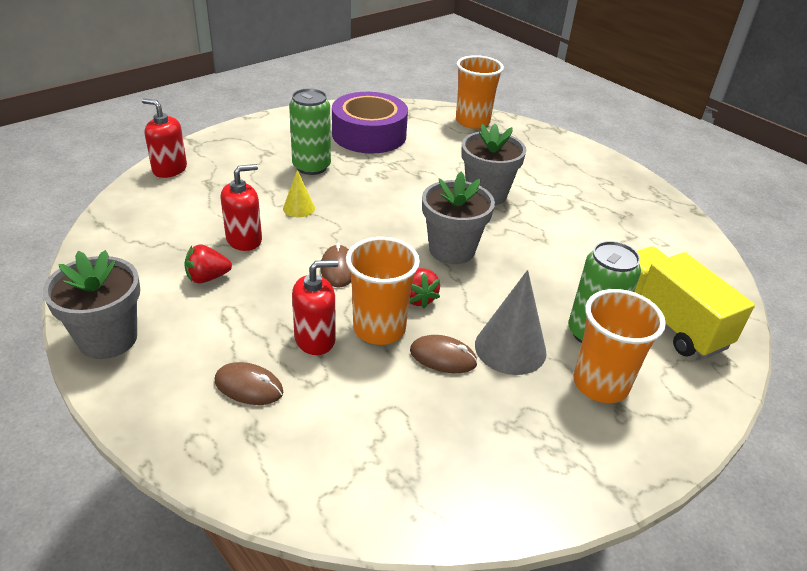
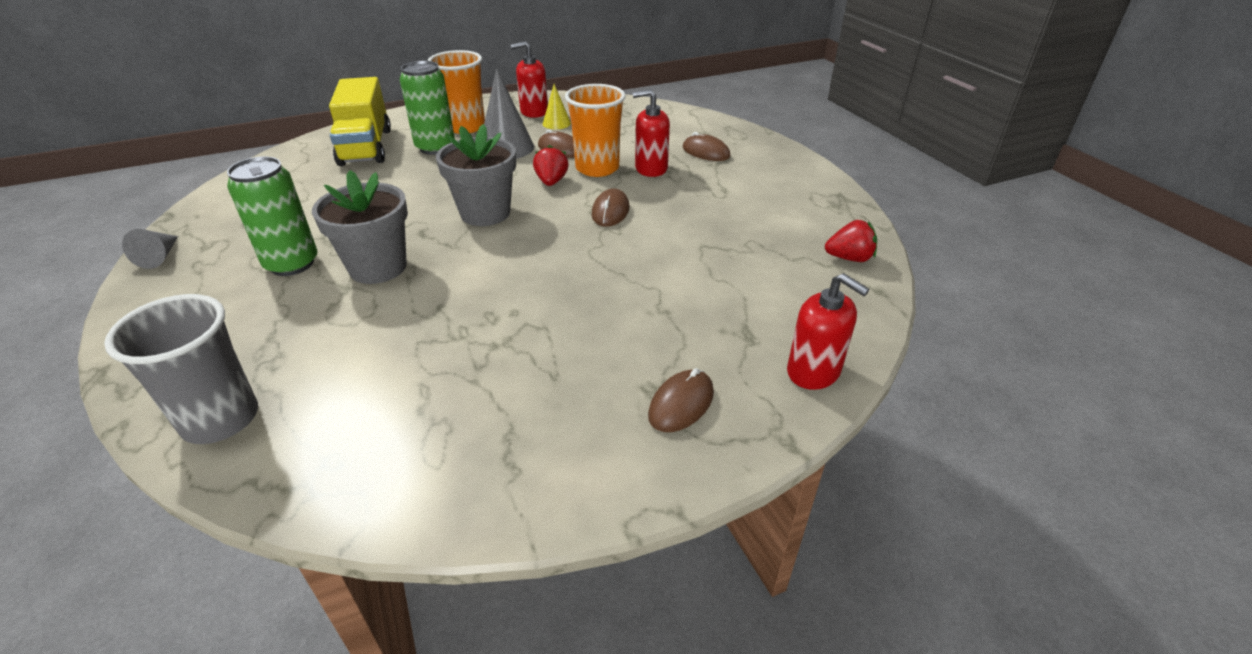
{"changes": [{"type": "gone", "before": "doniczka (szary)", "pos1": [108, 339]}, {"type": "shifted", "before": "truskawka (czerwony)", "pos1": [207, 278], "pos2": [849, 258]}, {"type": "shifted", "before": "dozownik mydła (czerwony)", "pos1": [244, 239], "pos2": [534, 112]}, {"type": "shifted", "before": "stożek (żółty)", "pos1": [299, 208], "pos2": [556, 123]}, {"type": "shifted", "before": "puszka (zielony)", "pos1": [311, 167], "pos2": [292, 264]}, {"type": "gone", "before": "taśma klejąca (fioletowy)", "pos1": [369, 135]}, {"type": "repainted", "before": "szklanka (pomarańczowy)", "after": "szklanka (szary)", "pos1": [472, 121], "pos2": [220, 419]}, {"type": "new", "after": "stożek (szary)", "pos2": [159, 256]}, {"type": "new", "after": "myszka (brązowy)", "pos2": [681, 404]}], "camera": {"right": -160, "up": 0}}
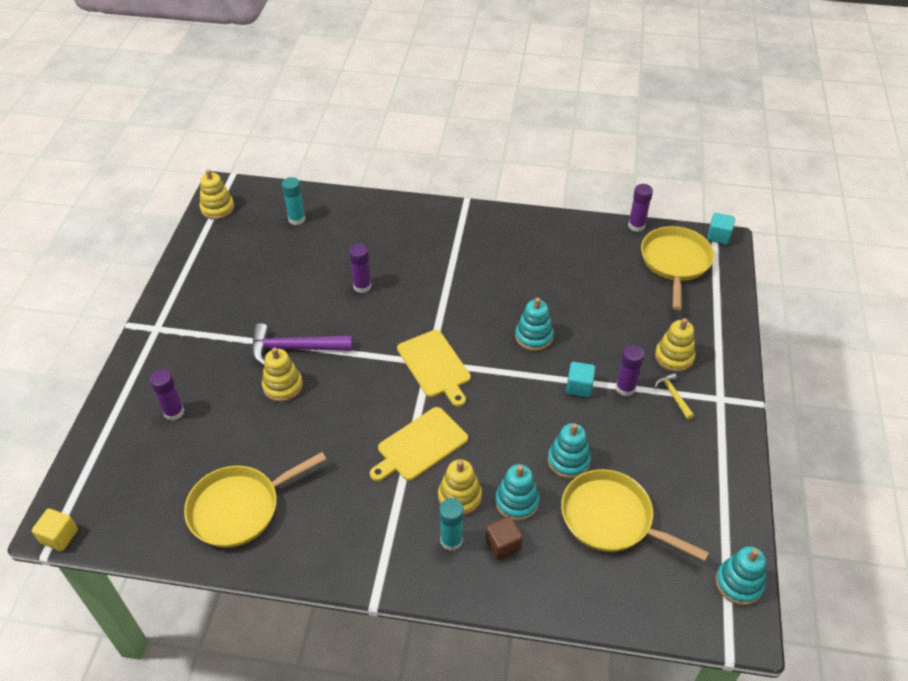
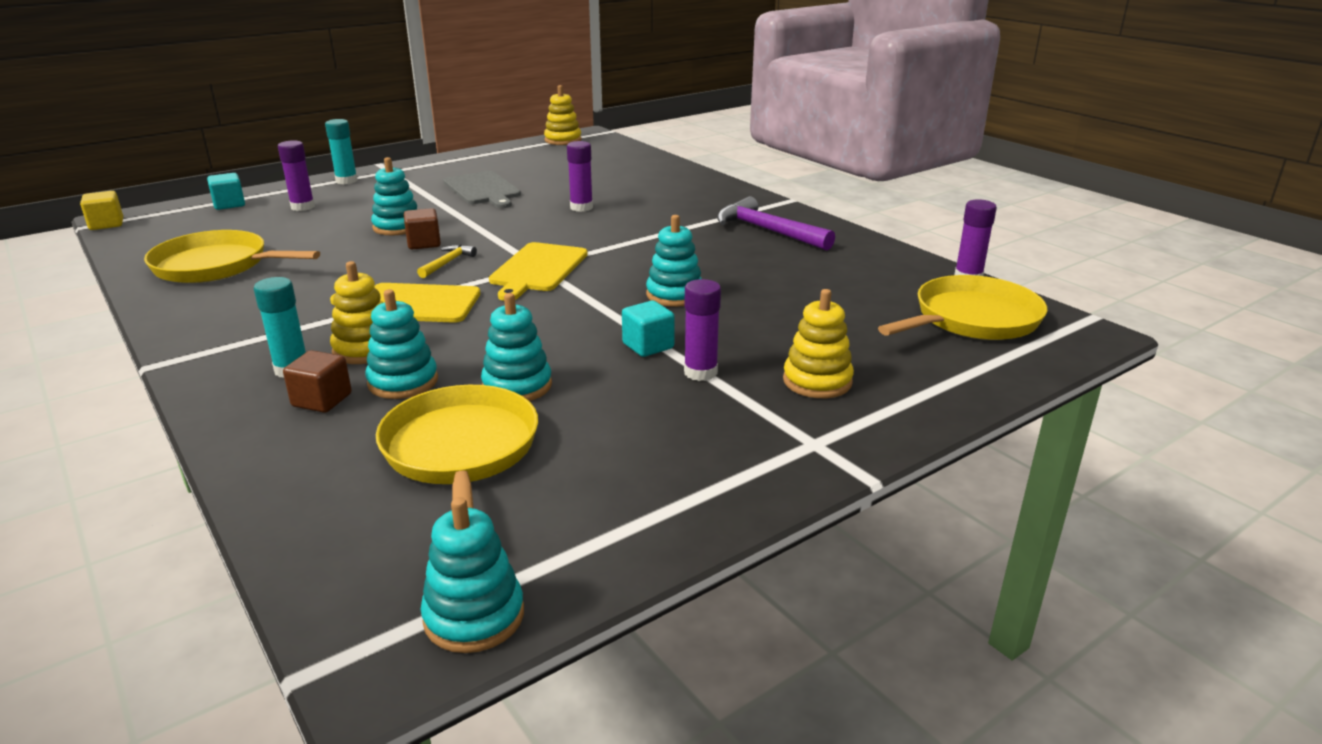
{"changes": [{"type": "shifted", "before": "młotek (fioletowy)", "pos1": [294, 348], "pos2": [768, 231]}, {"type": "repainted", "before": "zabawka nakładanka (żółty)", "after": "zabawka nakładanka (turkusowy)", "pos1": [283, 386], "pos2": [397, 227]}, {"type": "shifted", "before": "klej w sztyfcie (turkusowy)", "pos1": [296, 219], "pos2": [346, 181]}, {"type": "shifted", "before": "młotek (żółty)", "pos1": [673, 395], "pos2": [447, 263]}, {"type": "shifted", "before": "sześcian (turkusowy)", "pos1": [718, 236], "pos2": [229, 204]}, {"type": "new", "after": "sześcian (brązowy)", "pos2": [424, 243]}, {"type": "new", "after": "deska do krojenia (szary)", "pos2": [482, 190]}], "camera": {"right": 45, "up": -20}}
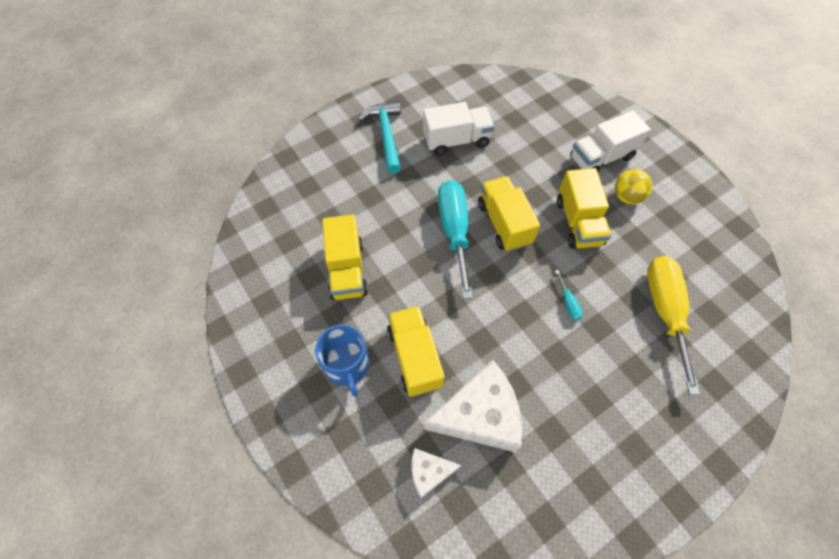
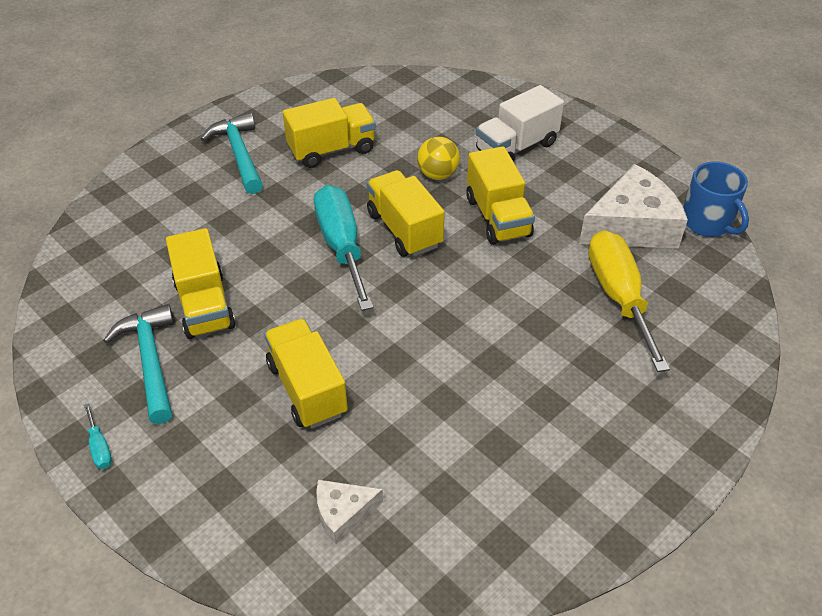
{"changes": [{"type": "shifted", "before": "kubek (niebieski)", "pos1": [347, 365], "pos2": [707, 222]}, {"type": "repainted", "before": "ciężarówka (biały)", "after": "ciężarówka (żółty)", "pos1": [456, 140], "pos2": [331, 150]}, {"type": "shifted", "before": "ser (biały)", "pos1": [479, 415], "pos2": [631, 226]}, {"type": "shifted", "before": "śrubokręt (turkusowy)", "pos1": [568, 303], "pos2": [100, 447]}, {"type": "shifted", "before": "piłka (żółty)", "pos1": [627, 197], "pos2": [438, 174]}, {"type": "new", "after": "młotek (turkusowy)", "pos2": [150, 361]}], "camera": {"right": -10, "up": -15}}
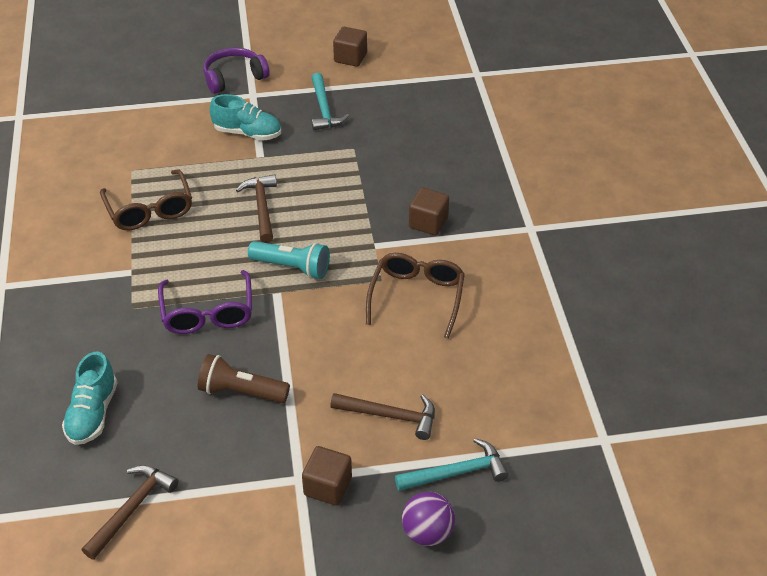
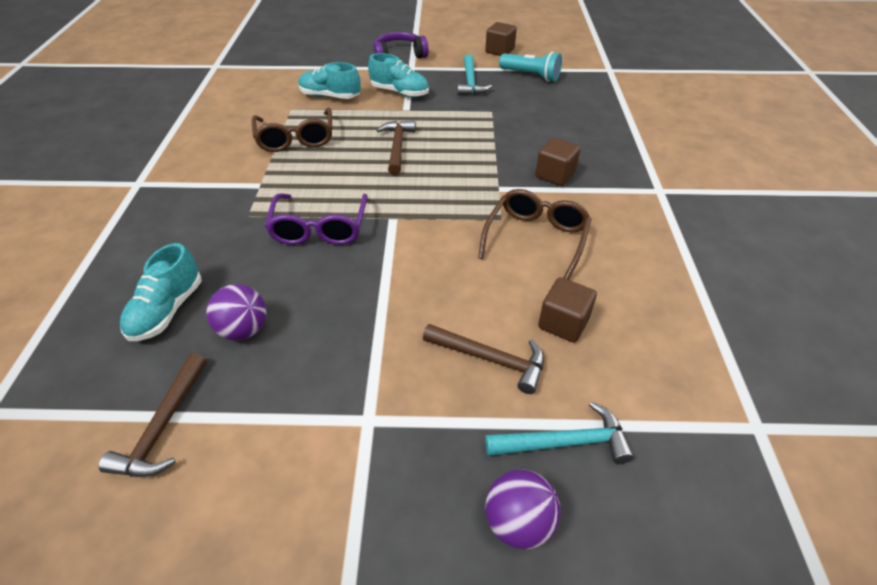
{"changes": [{"type": "rotated", "before": "młotek (brązowy)", "pos1": [132, 509], "pos2": [163, 426], "turn": 150}, {"type": "gone", "before": "latarka (brązowy)", "pos1": [241, 391]}, {"type": "shifted", "before": "latarka (turkusowy)", "pos1": [292, 267], "pos2": [531, 76]}, {"type": "shifted", "before": "sześcian (brązowy)", "pos1": [328, 486], "pos2": [563, 323]}, {"type": "new", "after": "piłka (fioletowy)", "pos2": [244, 330]}, {"type": "new", "after": "but (turkusowy)", "pos2": [330, 96]}], "camera": {"right": 10, "up": 0}}
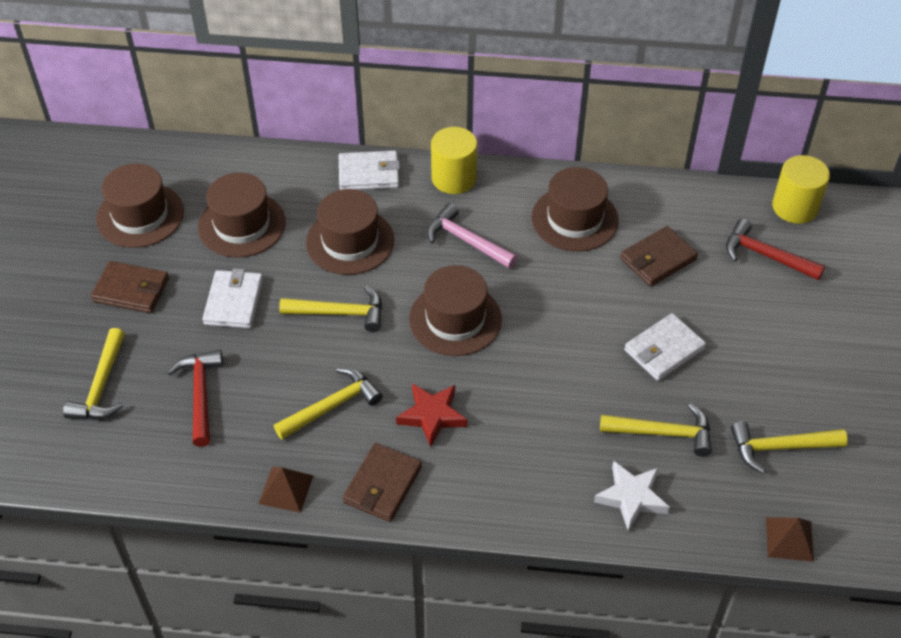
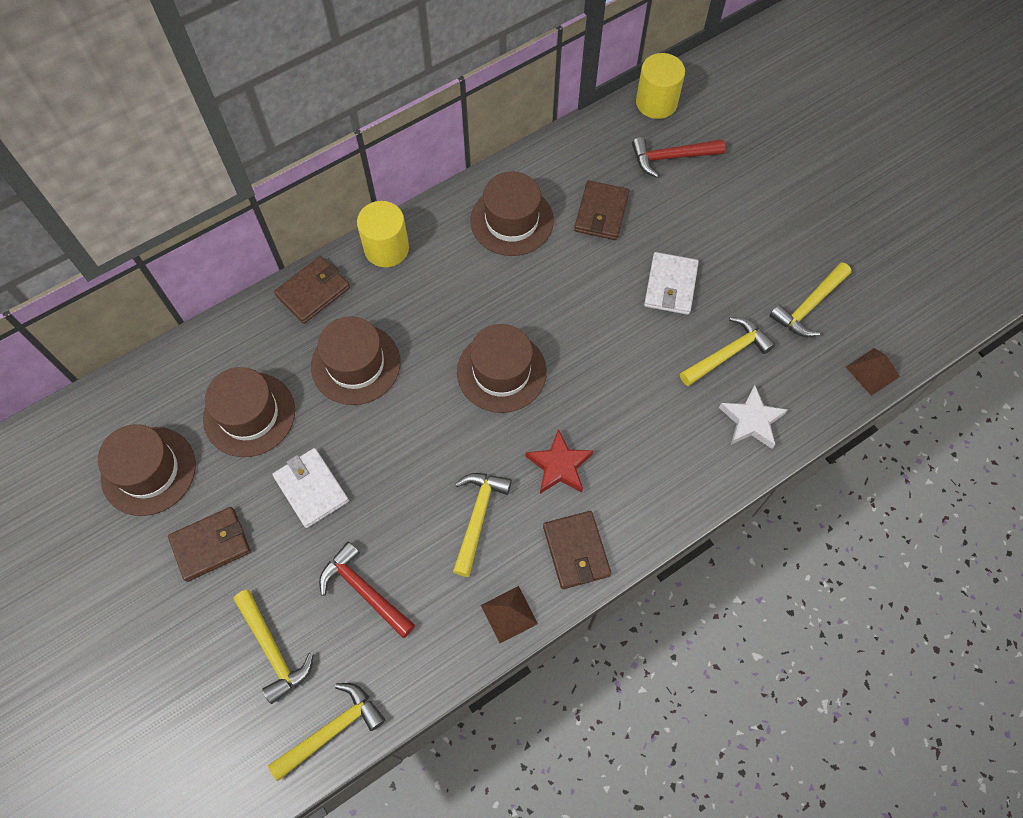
{"changes": [{"type": "shifted", "before": "młotek (żółty)", "pos1": [340, 313], "pos2": [332, 729]}, {"type": "repainted", "before": "portfel (biały)", "after": "portfel (brązowy)", "pos1": [369, 173], "pos2": [313, 292]}, {"type": "gone", "before": "młotek (różowy)", "pos1": [466, 241]}], "camera": {"right": -40, "up": 15}}
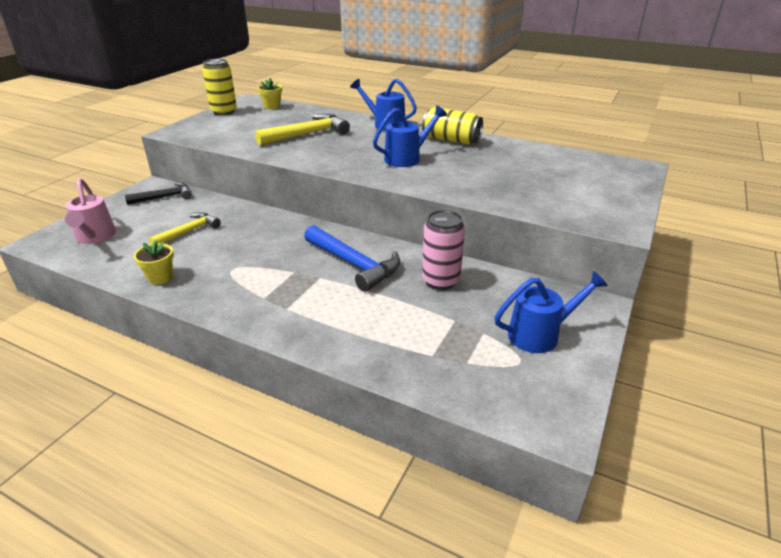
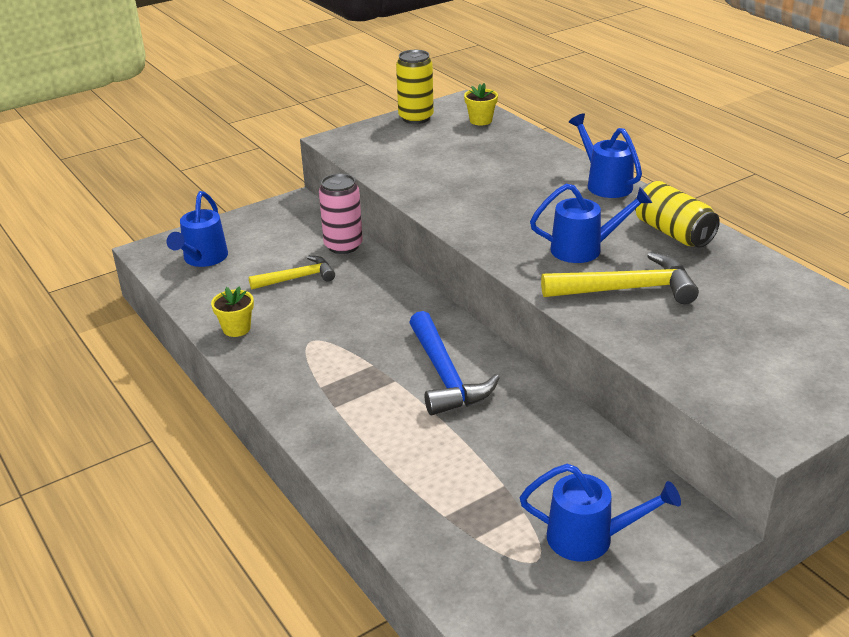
{"changes": [{"type": "repainted", "before": "konewka (różowy)", "after": "konewka (niebieski)", "pos1": [95, 237], "pos2": [203, 259]}, {"type": "gone", "before": "młotek (czarny)", "pos1": [164, 197]}, {"type": "shifted", "before": "młotek (żółty)", "pos1": [307, 134], "pos2": [627, 289]}, {"type": "shifted", "before": "puszka (różowy)", "pos1": [440, 280], "pos2": [343, 246]}], "camera": {"right": 30, "up": 0}}
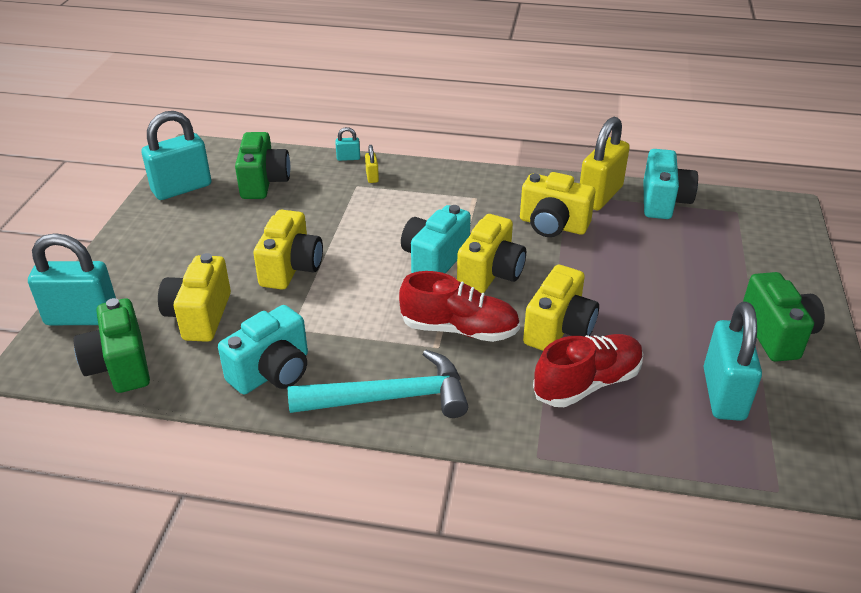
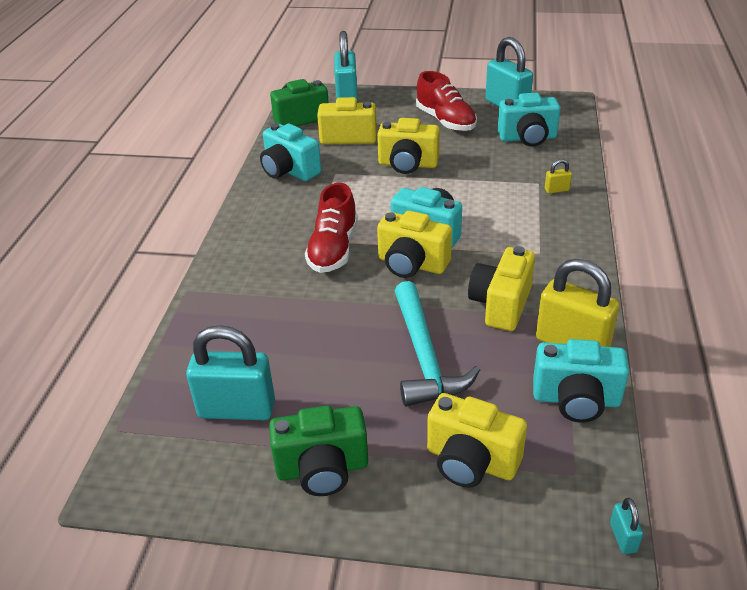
{"changes": [{"type": "repainted", "before": "aparat fotograficzny (zielony)", "after": "aparat fotograficzny (turkusowy)", "pos1": [264, 182], "pos2": [528, 138]}, {"type": "shifted", "before": "młotek (turkusowy)", "pos1": [390, 398], "pos2": [424, 356]}, {"type": "shifted", "before": "kłódka (turkusowy)", "pos1": [348, 158], "pos2": [623, 537]}, {"type": "shifted", "before": "aparat fotograficzny (żółty)", "pos1": [559, 329], "pos2": [471, 461]}, {"type": "shifted", "before": "but (czerwony)", "pos1": [587, 383], "pos2": [445, 121]}], "camera": {"right": 90, "up": 0}}
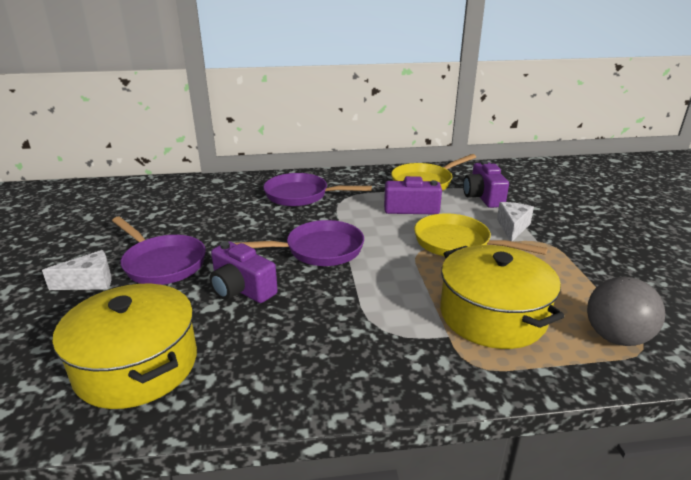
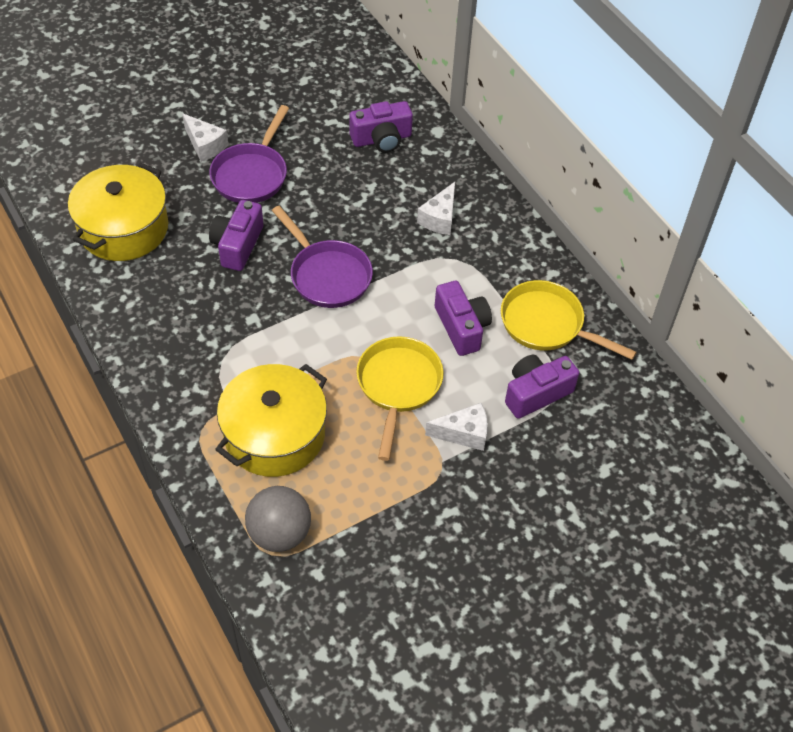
{"changes": [{"type": "swapped", "before": "patelnia (fioletowy)", "after": "ser (biały)", "pos1": [301, 195], "pos2": [440, 218]}, {"type": "new", "after": "aparat fotograficzny (fioletowy)", "pos2": [382, 139]}], "camera": {"right": 65, "up": 25}}
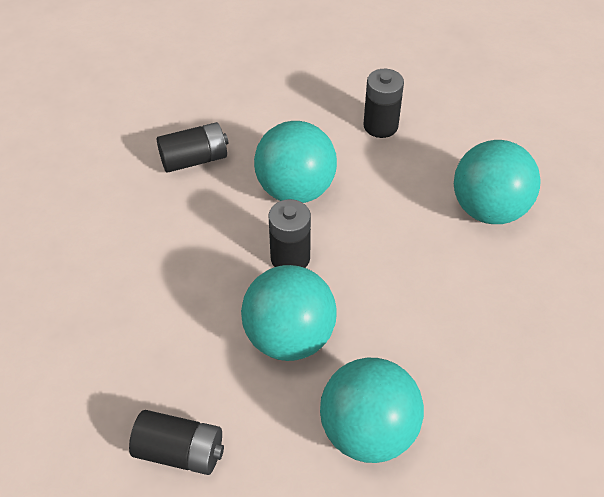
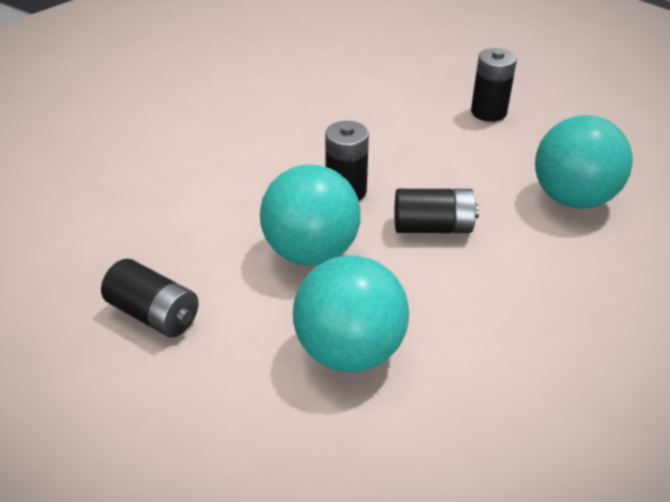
{"changes": [{"type": "shifted", "before": "bateria (czarny)", "pos1": [194, 159], "pos2": [433, 227]}, {"type": "gone", "before": "piłka (turkusowy)", "pos1": [295, 190]}], "camera": {"right": 20, "up": -10}}
